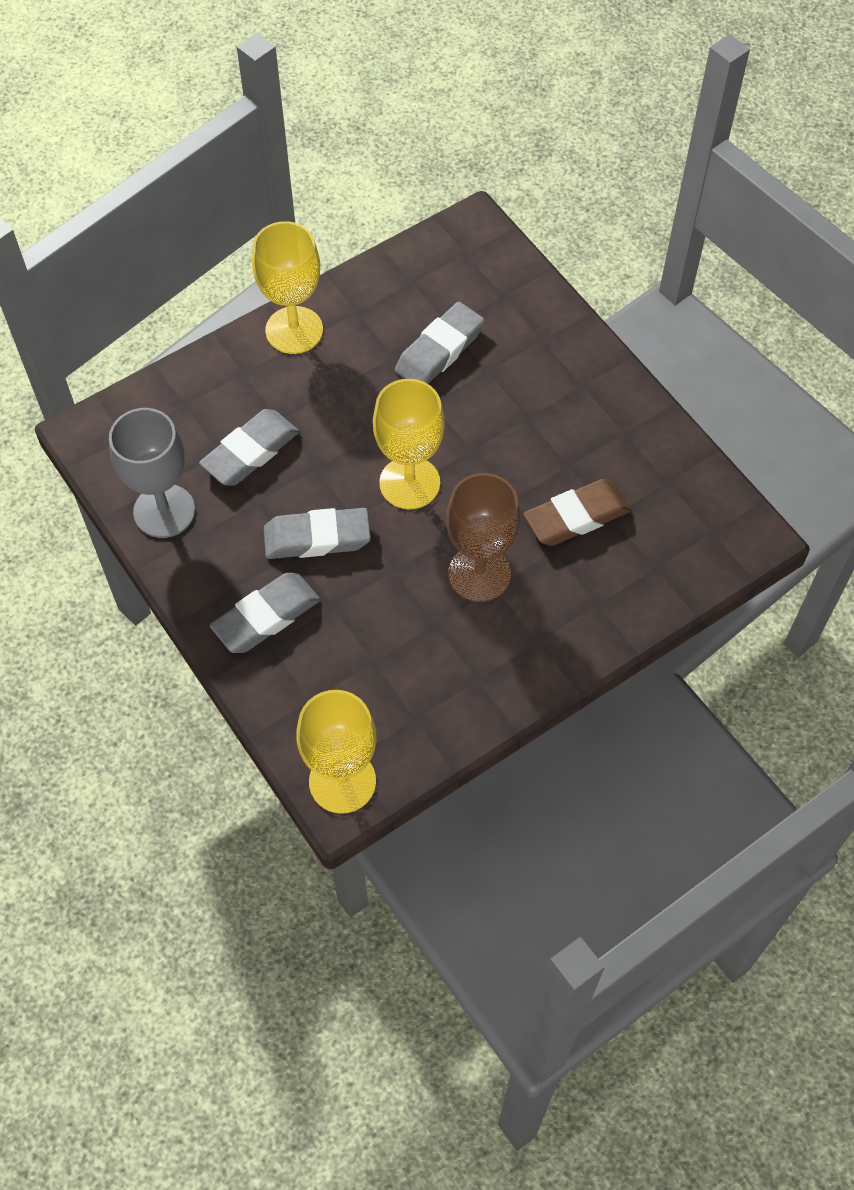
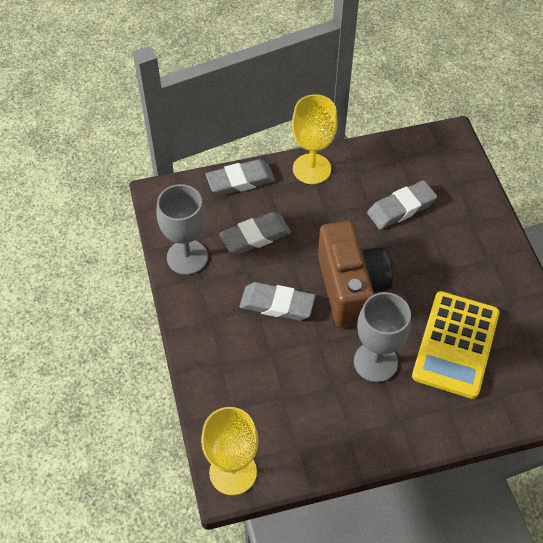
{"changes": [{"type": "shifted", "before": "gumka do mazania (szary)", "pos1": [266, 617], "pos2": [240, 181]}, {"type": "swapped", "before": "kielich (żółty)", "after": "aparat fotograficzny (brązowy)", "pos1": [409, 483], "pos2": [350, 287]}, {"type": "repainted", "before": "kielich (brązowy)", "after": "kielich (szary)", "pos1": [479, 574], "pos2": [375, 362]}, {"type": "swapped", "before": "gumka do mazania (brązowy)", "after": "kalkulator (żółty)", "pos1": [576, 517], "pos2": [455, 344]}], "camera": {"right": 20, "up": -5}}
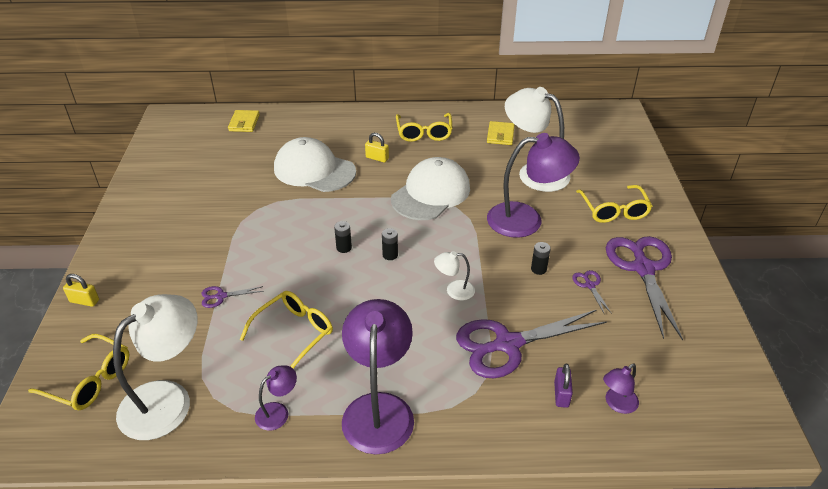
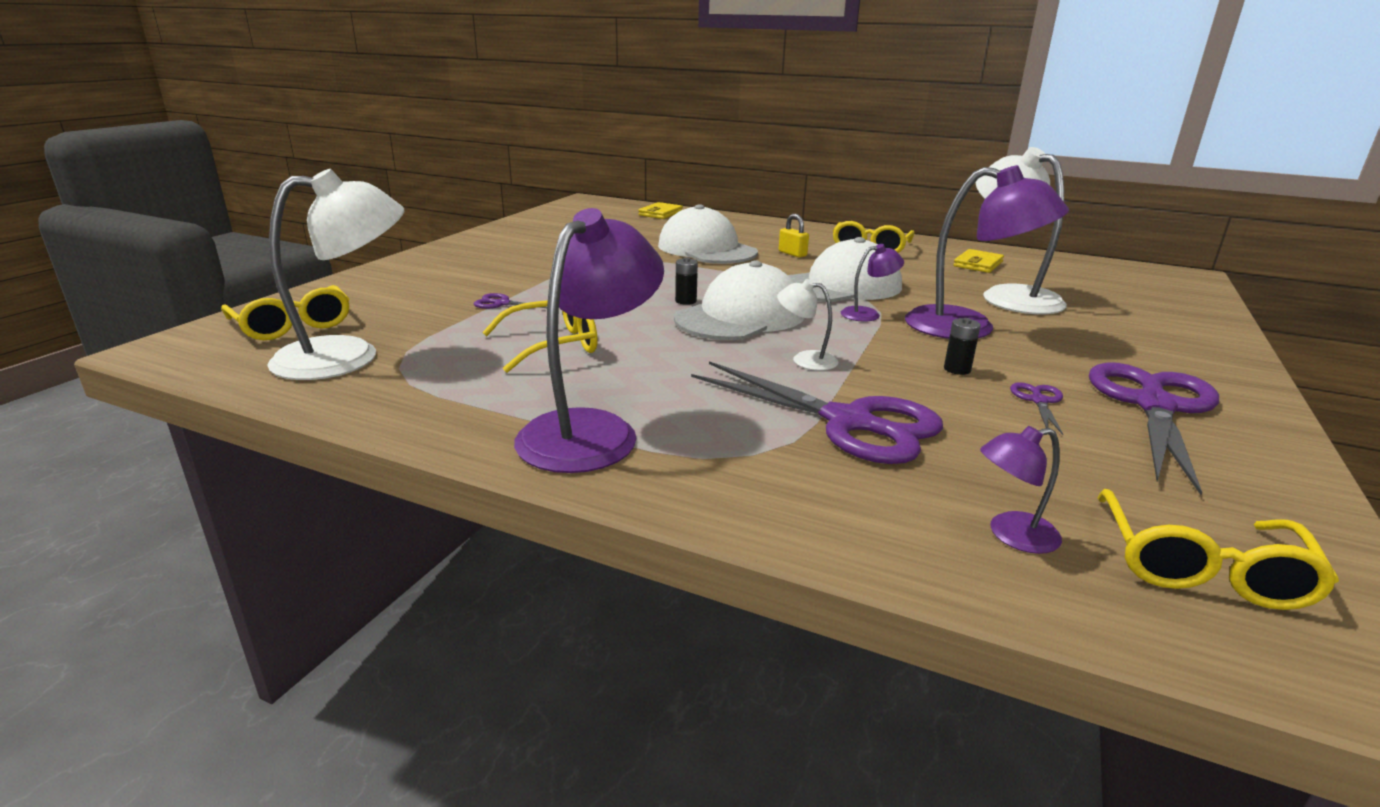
{"changes": [{"type": "gone", "before": "kłódka (żółty)", "pos1": [84, 301]}, {"type": "shifted", "before": "lampka (fioletowy)", "pos1": [278, 412], "pos2": [867, 314]}, {"type": "swapped", "before": "bateria (czarny)", "after": "czapka (biały)", "pos1": [390, 255], "pos2": [740, 317]}, {"type": "rotated", "before": "nożyczki (fioletowy)", "pos1": [507, 344], "pos2": [849, 422], "turn": -150}, {"type": "gone", "before": "kłódka (fioletowy)", "pos1": [561, 394]}, {"type": "shifted", "before": "okulary (żółty)", "pos1": [614, 210], "pos2": [1200, 567]}], "camera": {"right": 25, "up": -15}}
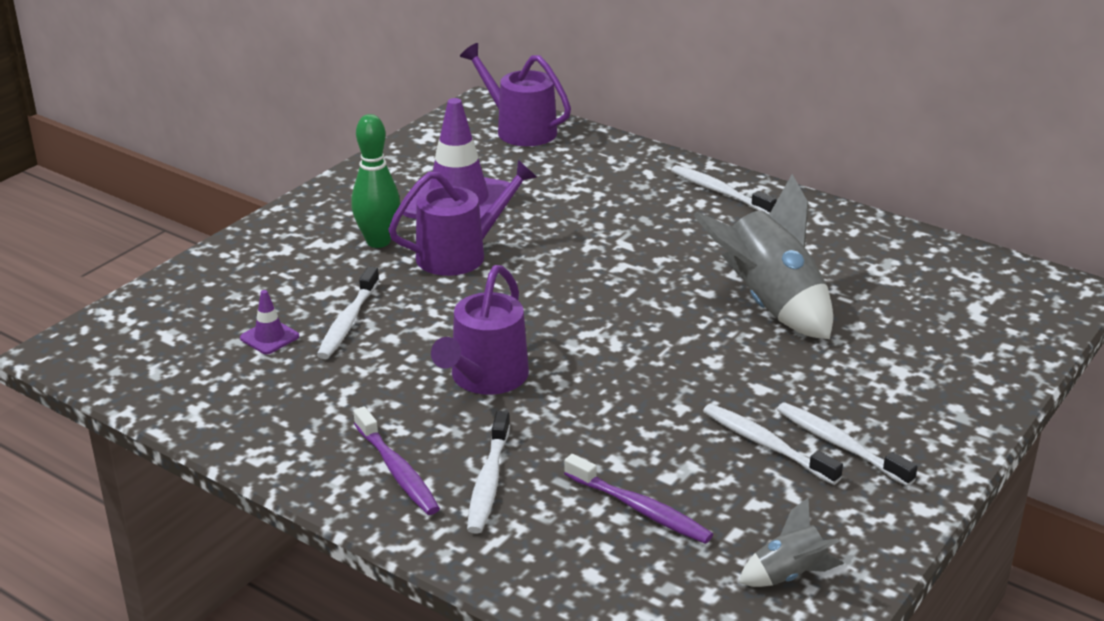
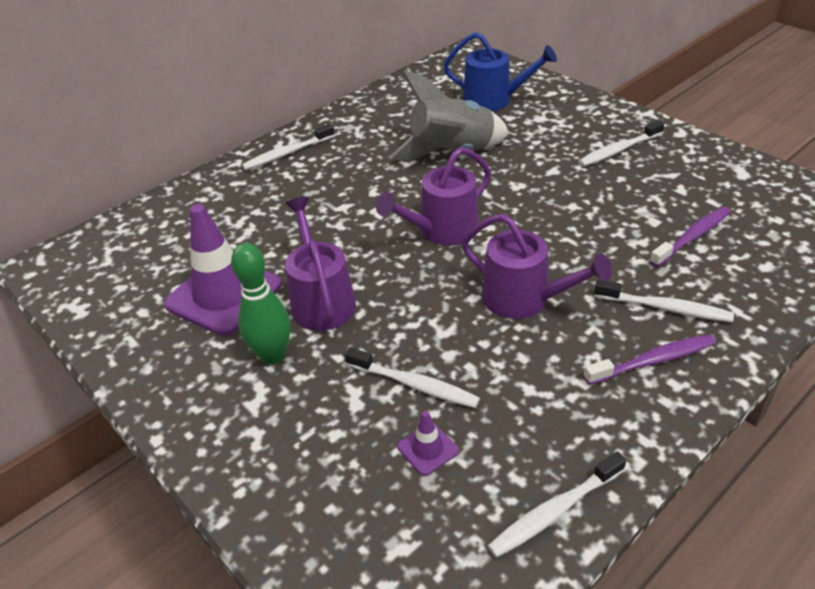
{"changes": [{"type": "shifted", "before": "konewka (fioletowy)", "pos1": [520, 130], "pos2": [442, 231]}, {"type": "shifted", "before": "szczoteczka do zębów (biały)", "pos1": [766, 445], "pos2": [554, 511]}, {"type": "gone", "before": "rakieta (szary)", "pos1": [789, 575]}, {"type": "new", "after": "konewka (niebieski)", "pos2": [493, 100]}], "camera": {"right": -75, "up": 10}}
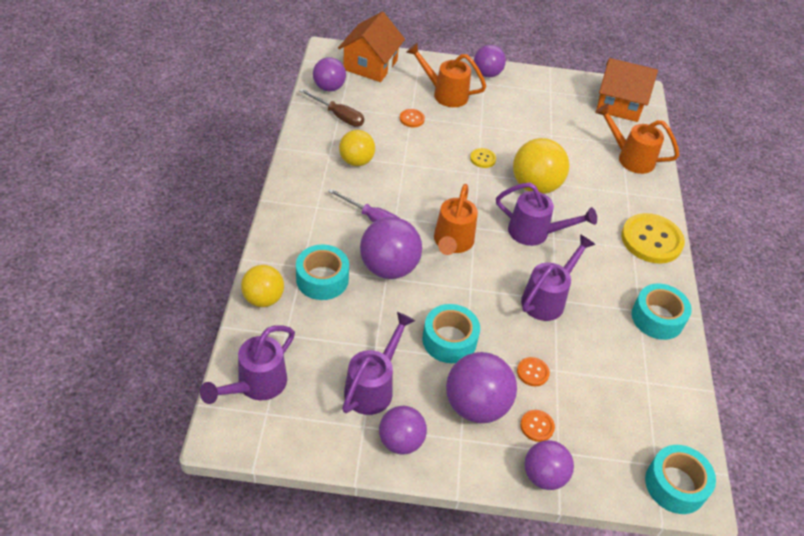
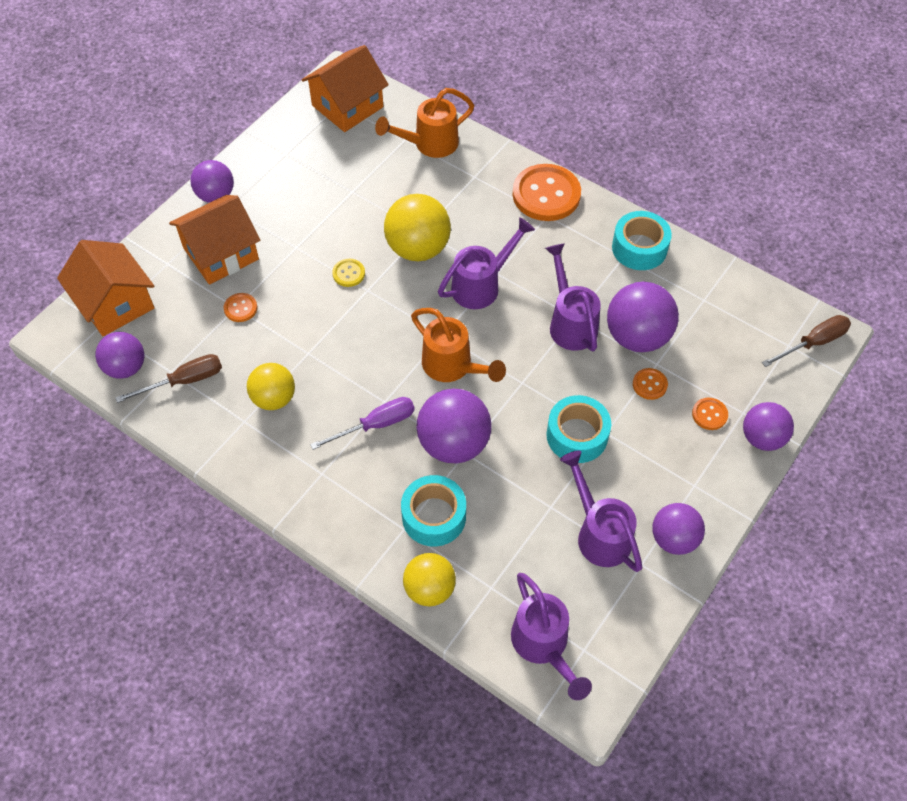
{"changes": [{"type": "swapped", "before": "konewka (pomarańczowy)", "after": "domek (pomarańczowy)", "pos1": [445, 94], "pos2": [221, 254]}, {"type": "shifted", "before": "piłka (fioletowy)", "pos1": [476, 406], "pos2": [637, 336]}, {"type": "repainted", "before": "guzik (żółty)", "after": "guzik (pomarańczowy)", "pos1": [651, 240], "pos2": [546, 194]}, {"type": "swapped", "before": "taśma klejąca (turkusowy)", "after": "śrubokręt (brązowy)", "pos1": [675, 485], "pos2": [813, 343]}], "camera": {"right": -55, "up": 10}}
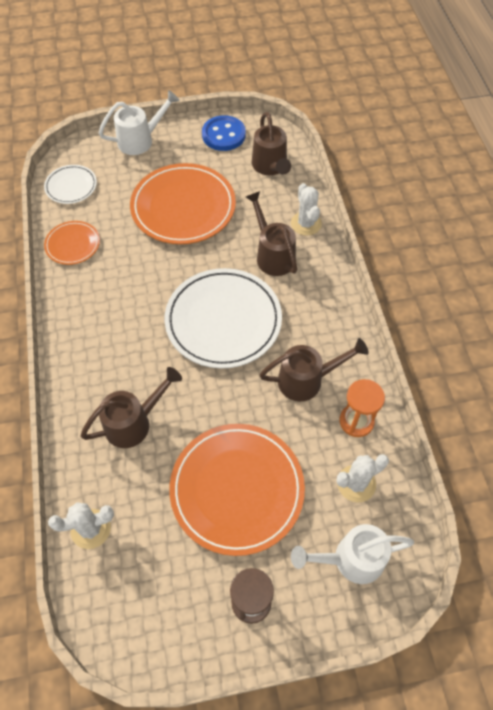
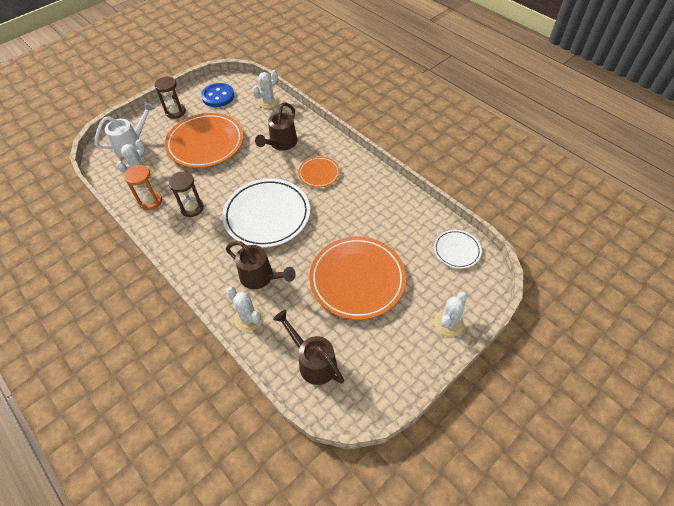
{"changes": [{"type": "shifted", "before": "talerz (pomarańczowy)", "pos1": [73, 244], "pos2": [319, 173]}, {"type": "swapped", "before": "konewka (biały)", "after": "kaktus (biały)", "pos1": [140, 140], "pos2": [448, 323]}, {"type": "shifted", "before": "guzik (niebieski)", "pos1": [223, 135], "pos2": [218, 96]}, {"type": "swapped", "before": "konewka (brązowy)", "after": "klepsydra (brązowy)", "pos1": [307, 380], "pos2": [192, 208]}], "camera": {"right": 150, "up": -5}}
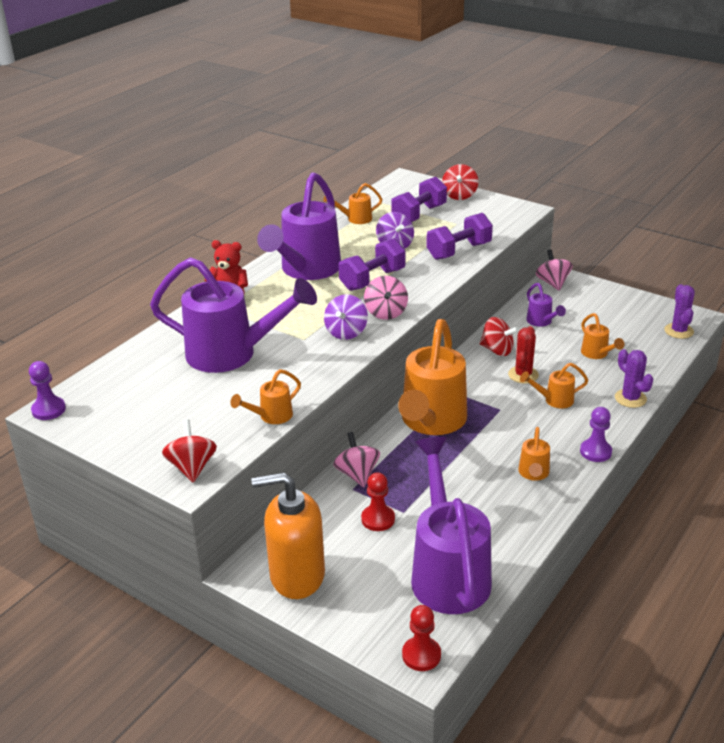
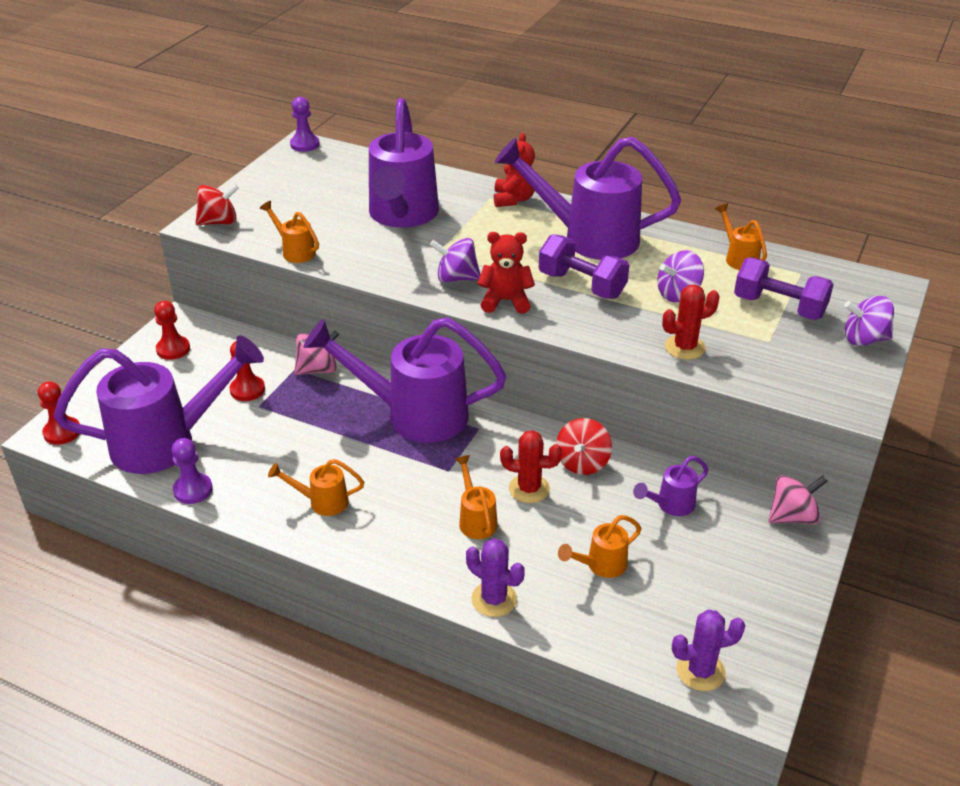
{"changes": [{"type": "swapped", "before": "dozownik mydła (pomarańczowy)", "after": "pionek (czerwony)", "pos1": [296, 576], "pos2": [173, 349]}, {"type": "swapped", "before": "bączek (różowy)", "after": "miś (czerwony)", "pos1": [386, 313], "pos2": [505, 301]}, {"type": "repainted", "before": "konewka (pomarańczowy)", "after": "konewka (fioletowy)", "pos1": [431, 423], "pos2": [413, 414]}, {"type": "swapped", "before": "hantel (fioletowy)", "after": "kaktus (czerwony)", "pos1": [459, 251], "pos2": [685, 347]}, {"type": "repainted", "before": "bączek (czerwony)", "after": "bączek (fioletowy)", "pos1": [459, 195], "pos2": [864, 339]}, {"type": "shifted", "before": "pionek (fioletowy)", "pos1": [595, 452], "pos2": [193, 490]}, {"type": "rotated", "before": "kaktus (fioletowy)", "pos1": [630, 398], "pos2": [494, 599], "turn": 75}], "camera": {"right": 80, "up": 5}}
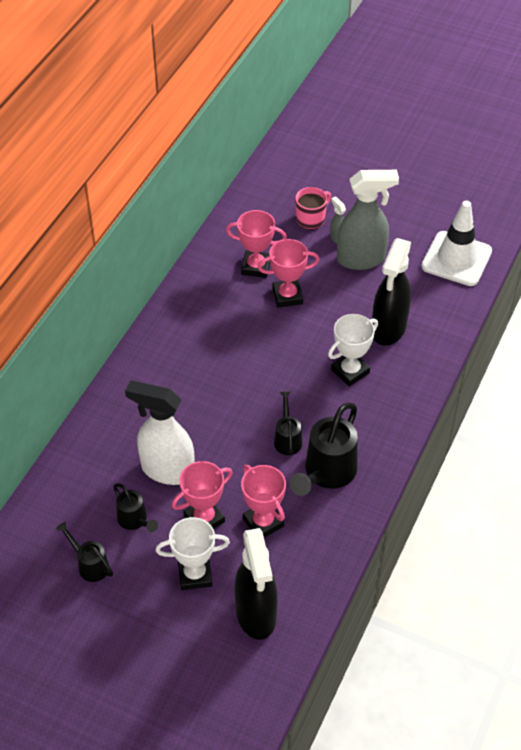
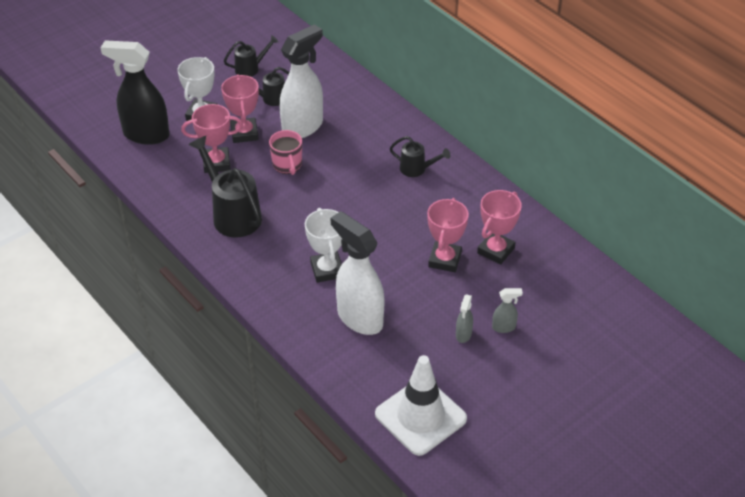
{"changes": [{"type": "shifted", "before": "konewka (czarny)", "pos1": [287, 439], "pos2": [417, 169]}, {"type": "shifted", "before": "kubek (różowy)", "pos1": [311, 219], "pos2": [287, 165]}, {"type": "scaled", "before": "spryskiwacz (szary)", "pos1": [361, 259], "pos2": [463, 335], "scale": 0.43}, {"type": "repainted", "before": "spryskiwacz (czarny)", "after": "spryskiwacz (biały)", "pos1": [388, 329], "pos2": [359, 318]}], "camera": {"right": 115, "up": -5}}
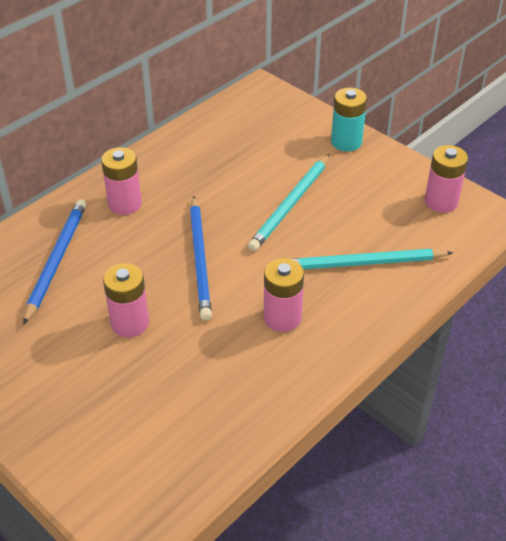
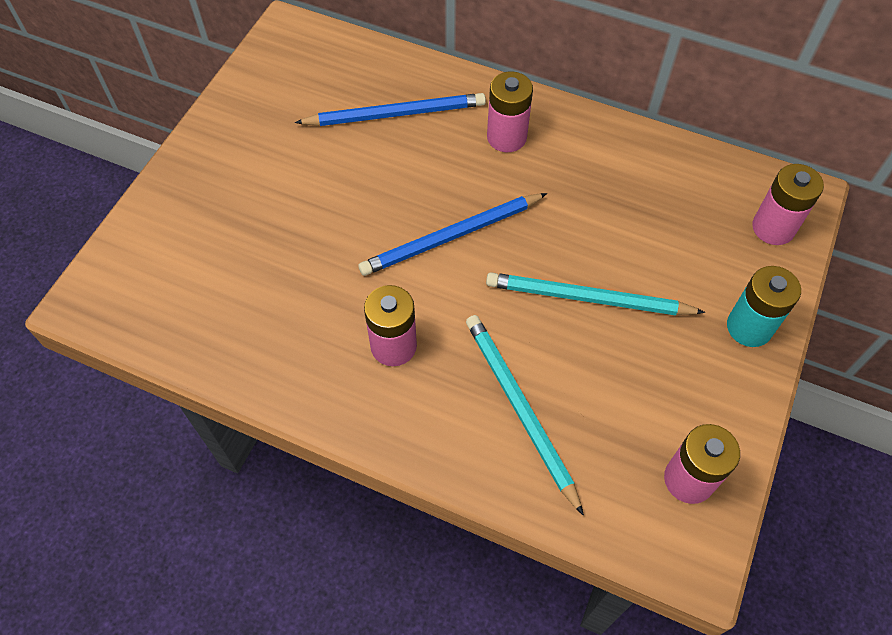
{"changes": [{"type": "shifted", "before": "bateria (różowy)", "pos1": [130, 323], "pos2": [773, 228]}], "camera": {"right": 70, "up": 15}}
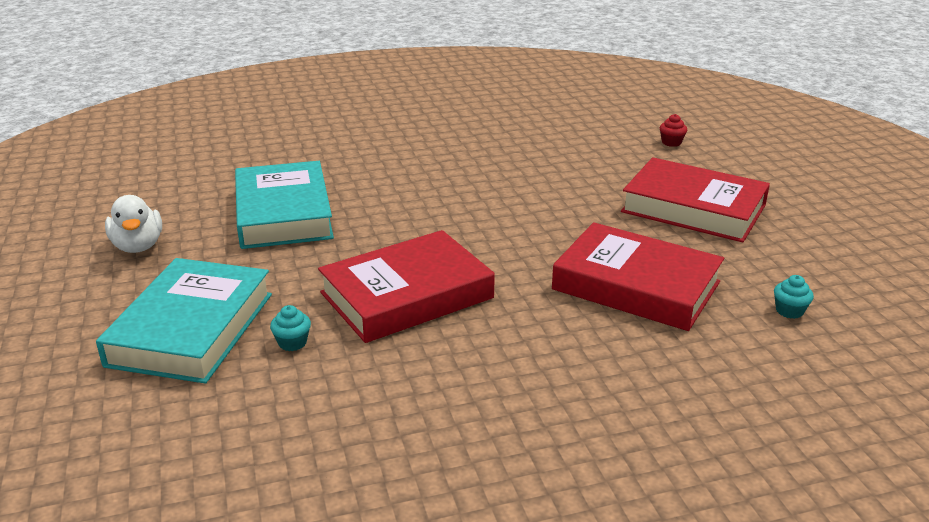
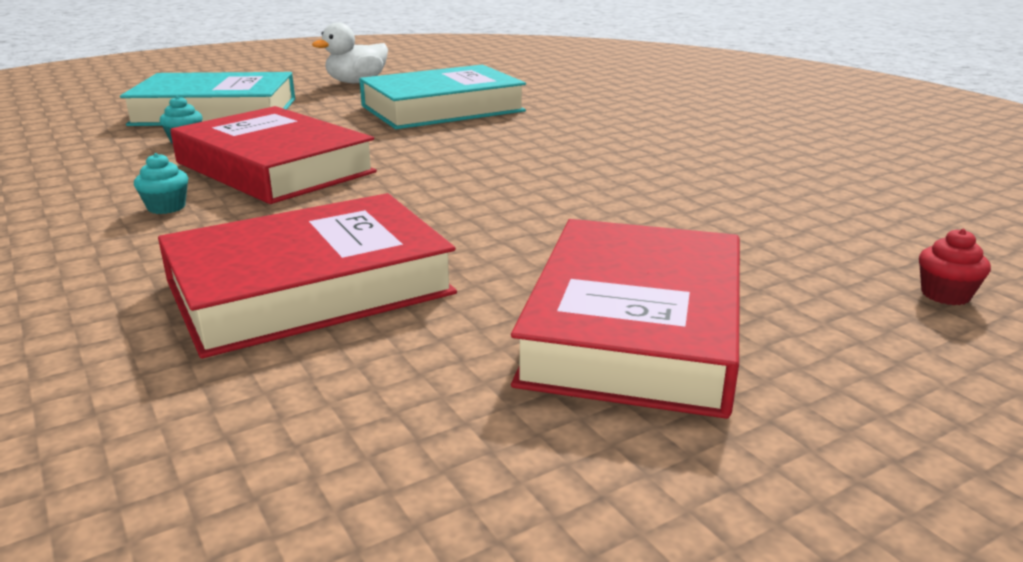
{"changes": [{"type": "rotated", "before": "książka (czerwony)", "pos1": [636, 286], "pos2": [310, 287], "turn": 45}, {"type": "shifted", "before": "muffinka (turkusowy)", "pos1": [789, 311], "pos2": [166, 207]}], "camera": {"right": 75, "up": -5}}
